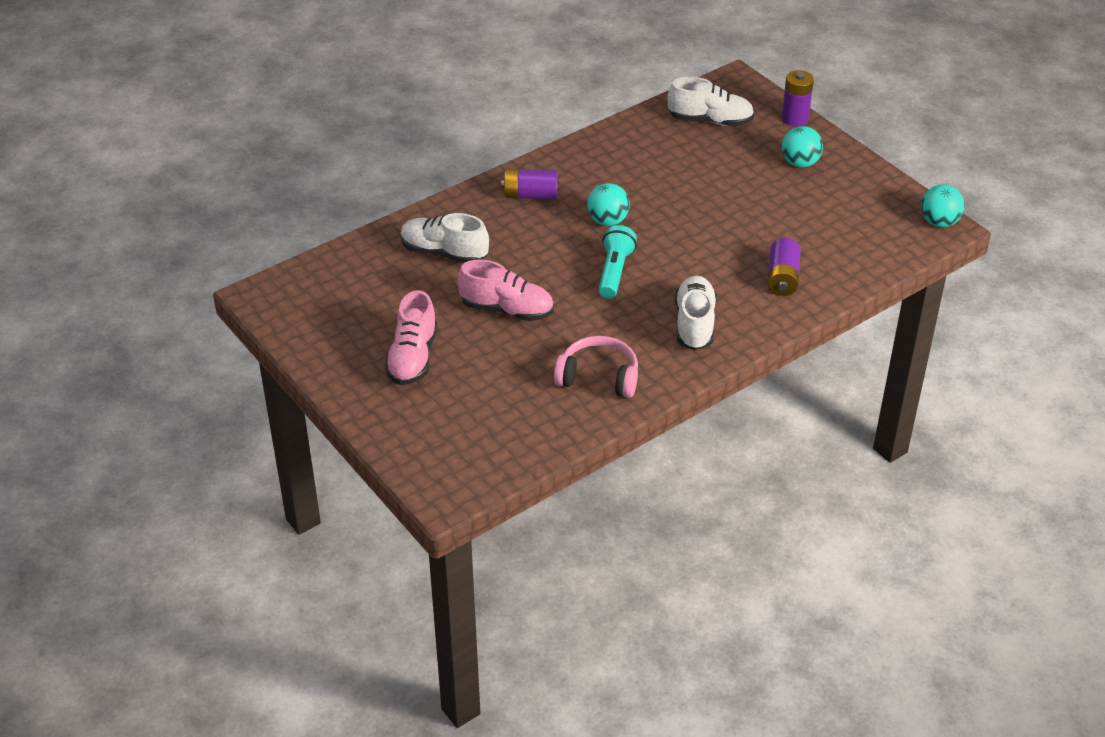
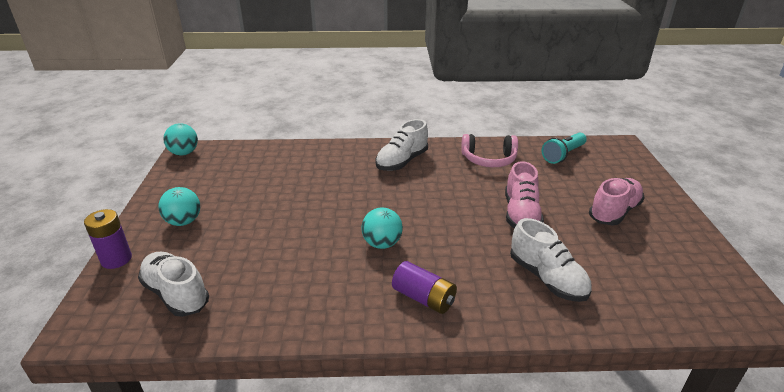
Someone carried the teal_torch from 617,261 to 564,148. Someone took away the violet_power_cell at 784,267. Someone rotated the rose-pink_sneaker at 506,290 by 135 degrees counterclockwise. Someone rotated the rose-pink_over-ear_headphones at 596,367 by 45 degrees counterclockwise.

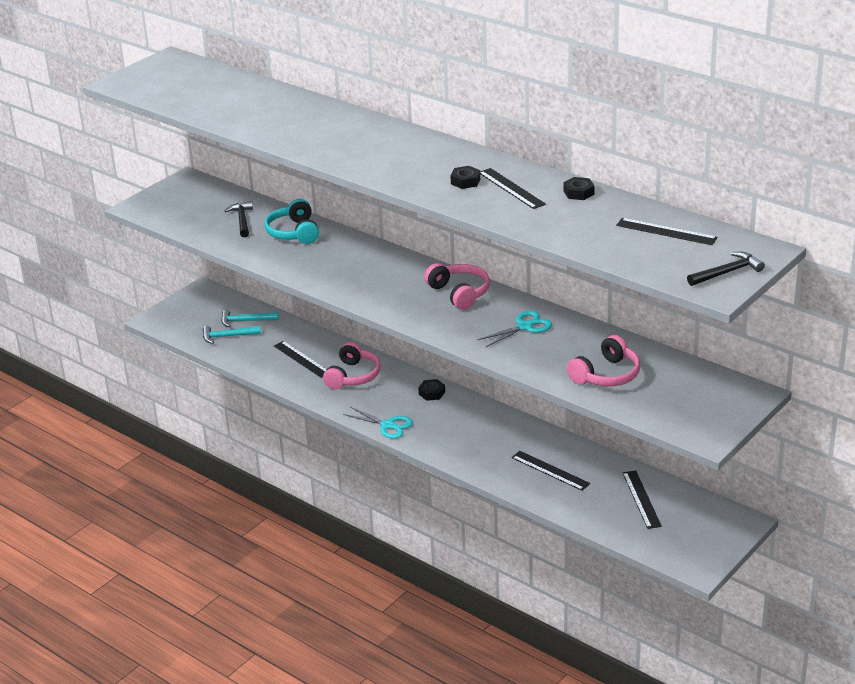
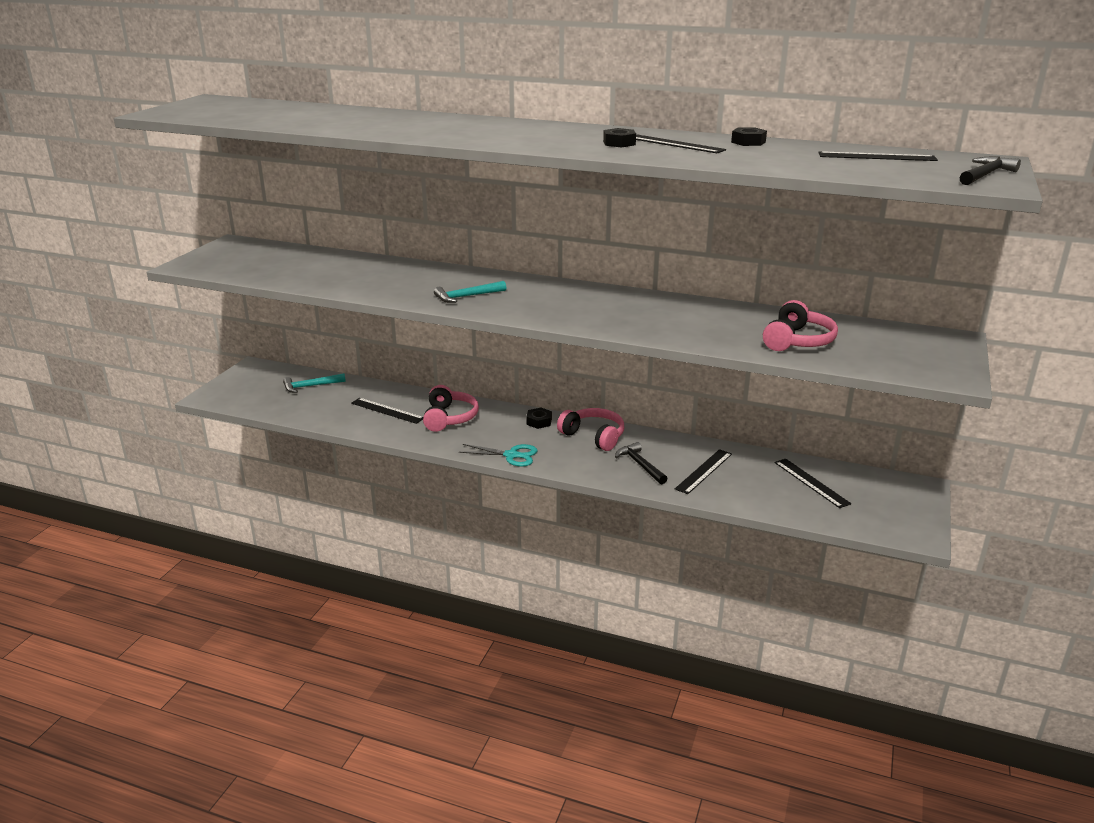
Someone took away the teal_over-ear_headphones at 292,221. Someone carried the jet-black_carpenter's_hammer from 239,219 to 641,463. Someone carried the rose-pink_over-ear_headphones from 457,286 to 590,429. Someone took away the teal_pair_of_scissors at 514,329. Someone carried the teal_carpenter's_hammer from 232,335 to 470,292. Someone rotated the jet-black_measuring_stick at 550,471 by 75 degrees counterclockwise.

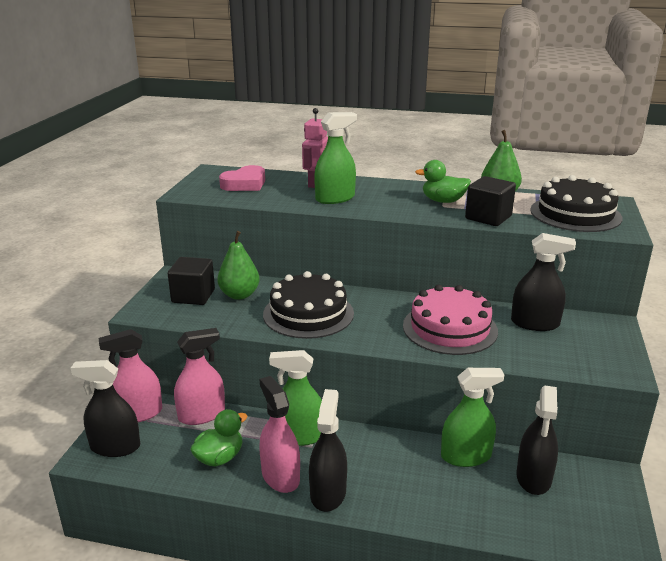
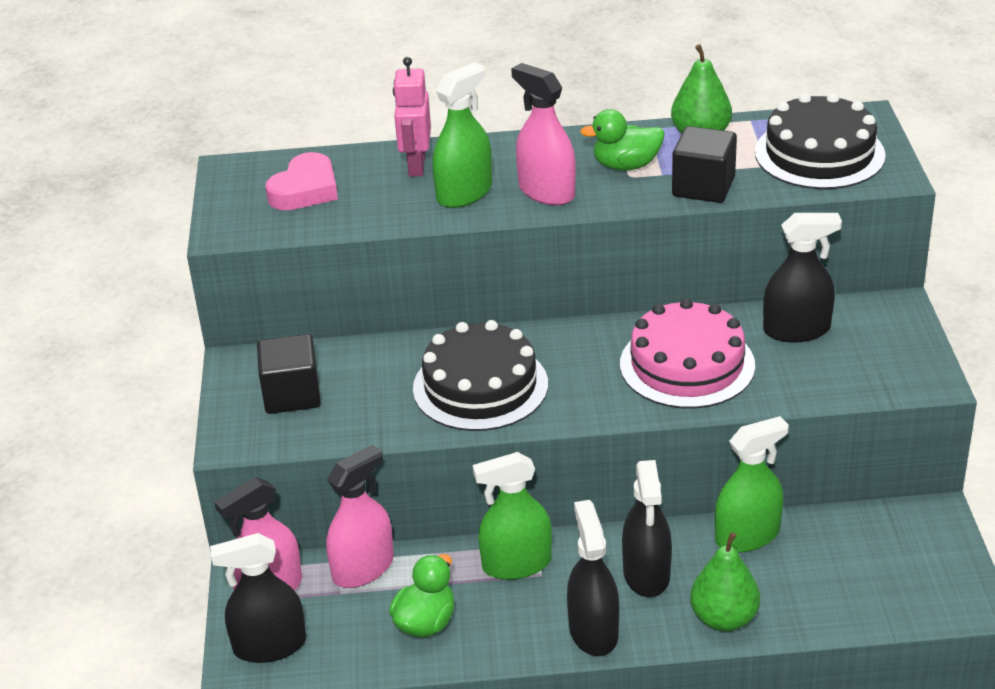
Someone carried the leaf-green_pear from 238,265 to 725,581. Someone carried the rose-pink_spray_bottle from 279,434 to 543,134. Someone carried the jet-black_spray_bottle from 537,440 to 647,528.

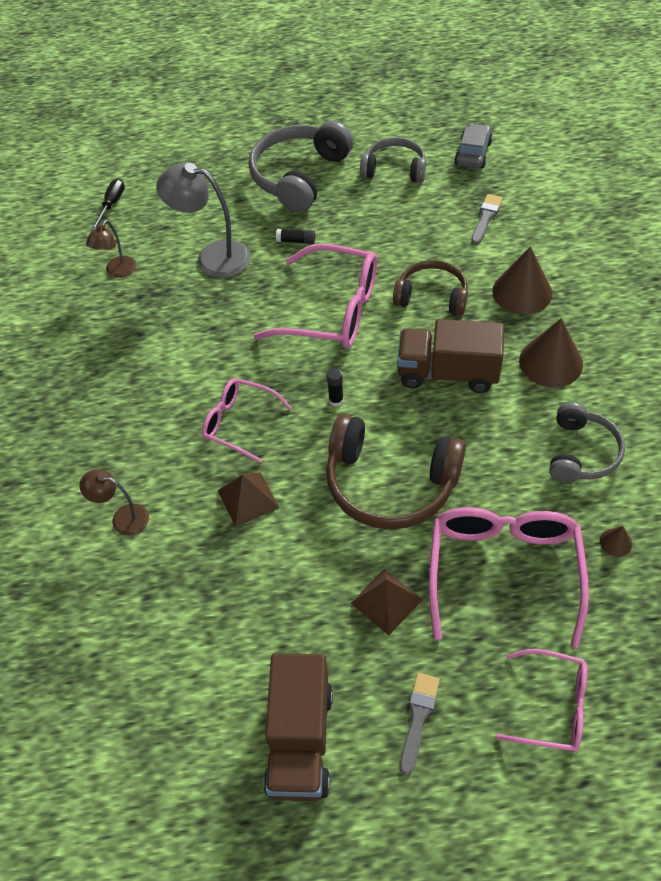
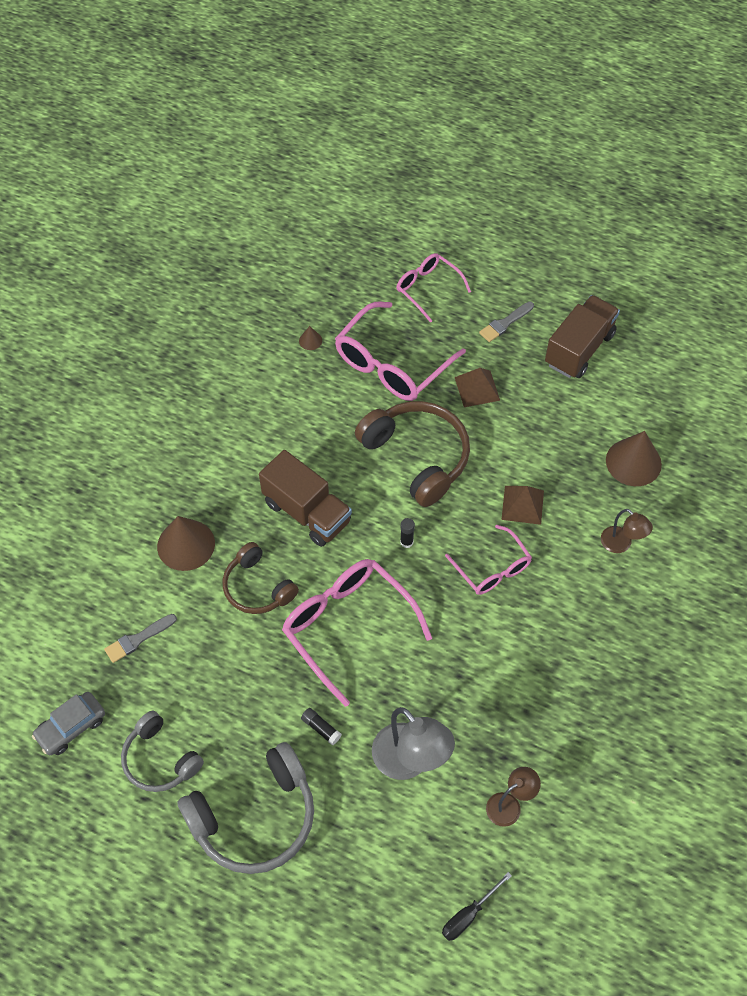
Someone carried the brown_cone_shape from 551,352 to 634,458. Someone took away the grey_over-ear_headphones at 587,442.

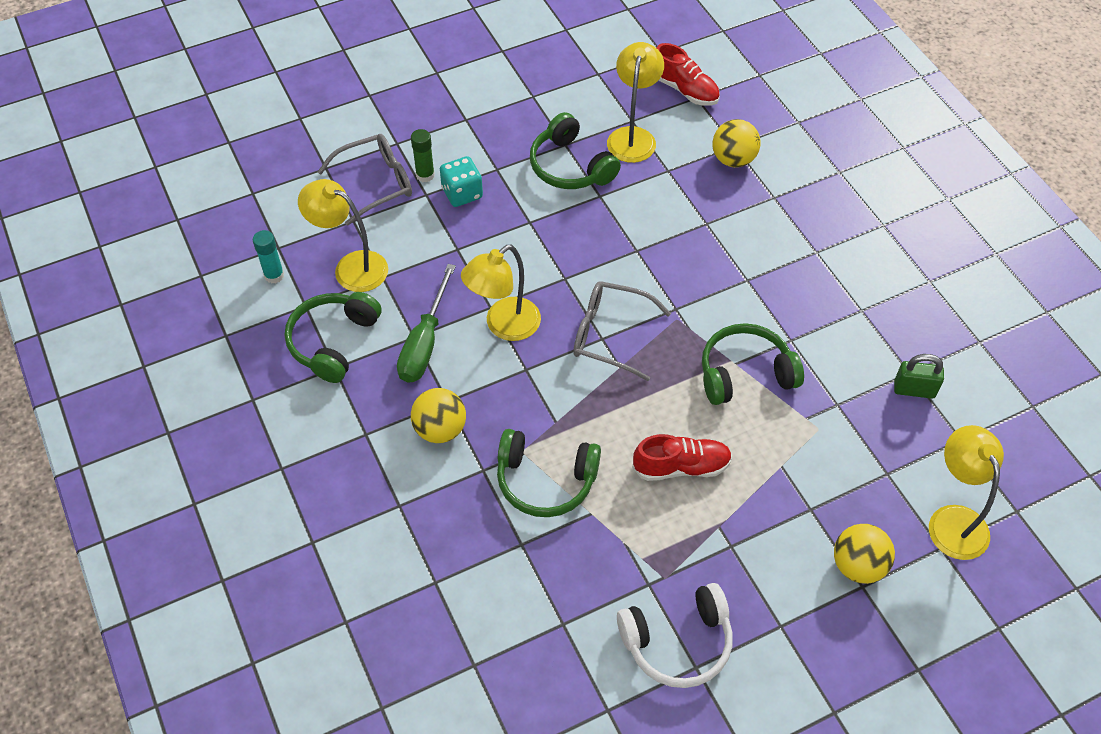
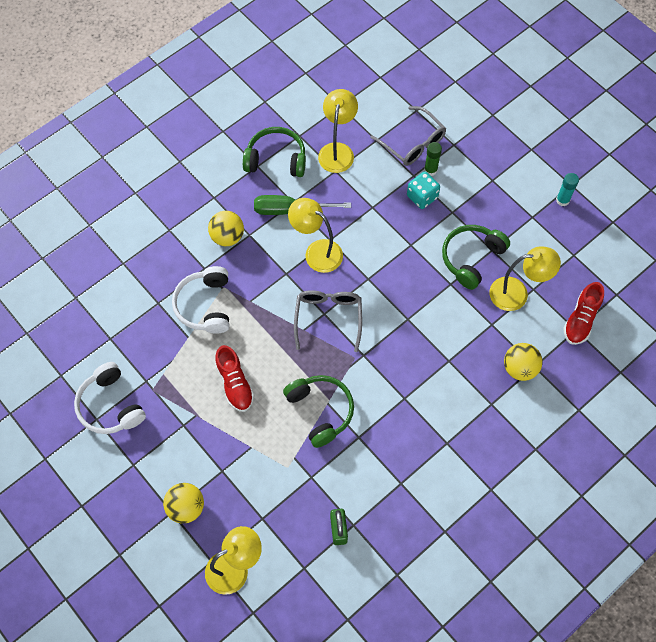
Someone carried the teal_glue_stick from 268,256 to 567,189. Someone repainted the leaf-green_over-ear_headphones at 549,473, which became the white_over-ear_headphones at 201,300.

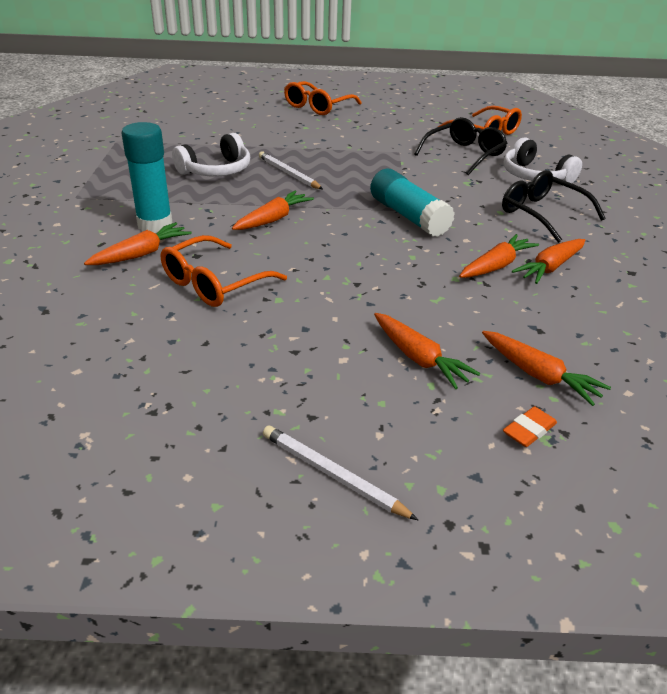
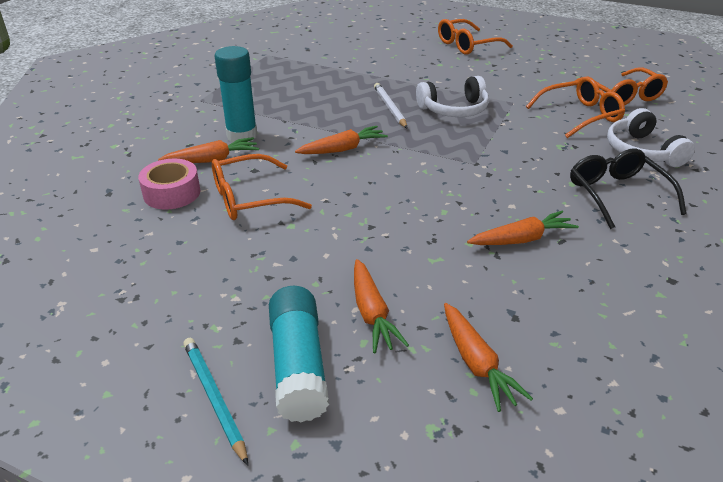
Someone repainted the jet-black_spectacles at 460,146, which became the bright_orange_spectacles at 575,107. Someone carried the white_over-ear_headphones from 211,155 to 452,96. Someone carried the teal_glue_stick from 412,203 to 299,354. Someone took away the bright_orange_carrot at 548,261. Someone took away the bright_orange_gum_eraser at 530,426. Someone repainted the white_pencil at 340,472, which became the teal_pencil at 215,401. Someone put down the rose-pink_tape at 169,184.

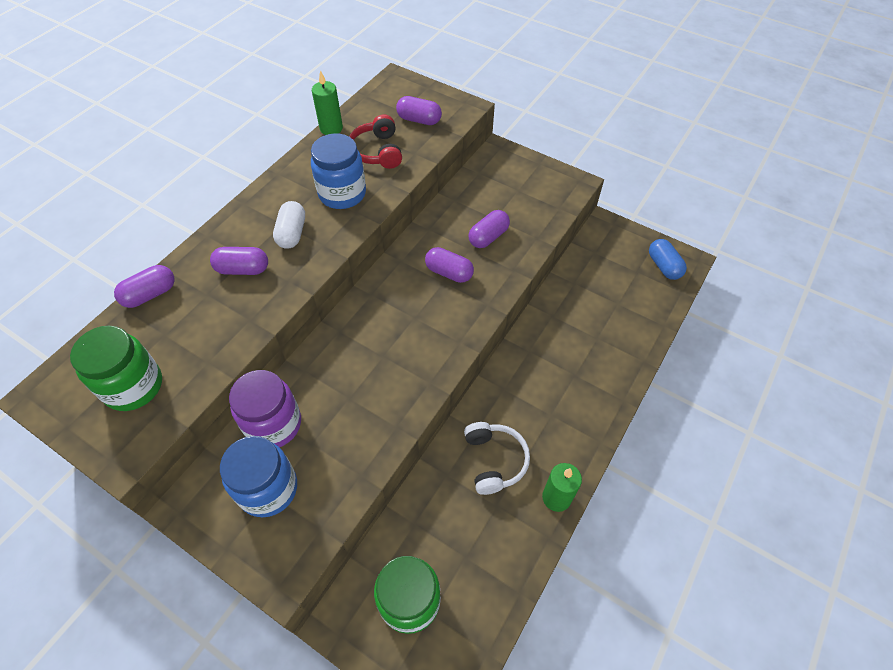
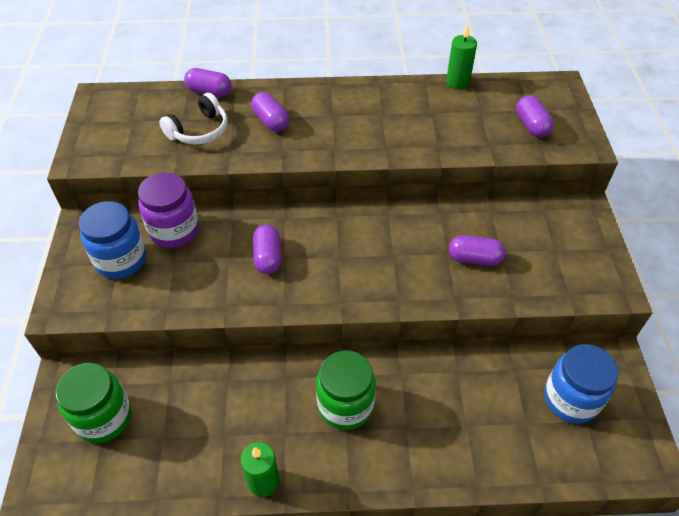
Someone took away the crimson_over-ear_headphones at 375,141. Someone carried the blue_jar from 338,171 to 581,384. Someone took away the white_pill_shape at 289,225. Someone took away the blue_pill_shape at 668,259. Someone carried the violet_pill_shape from 449,265 to 267,249. Someone carried the leaf-green_jar from 116,368 to 346,390. Someone carried the white_over-ear_headphones from 497,458 to 193,118.

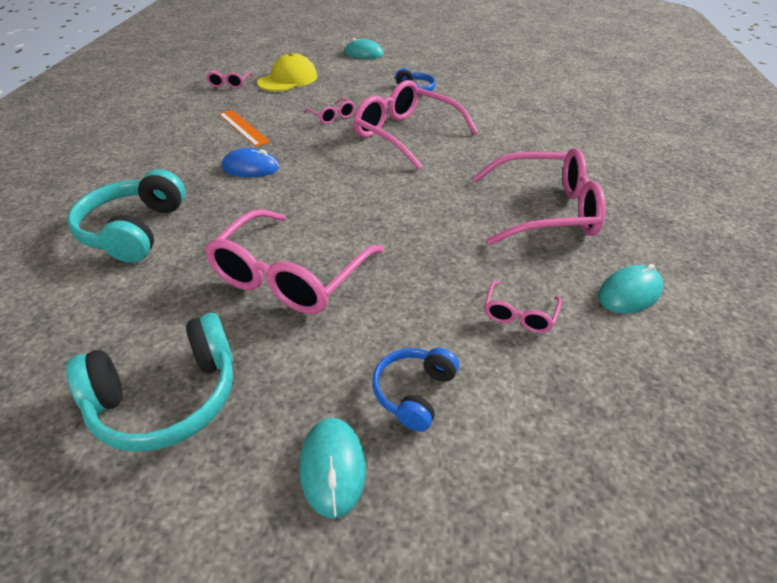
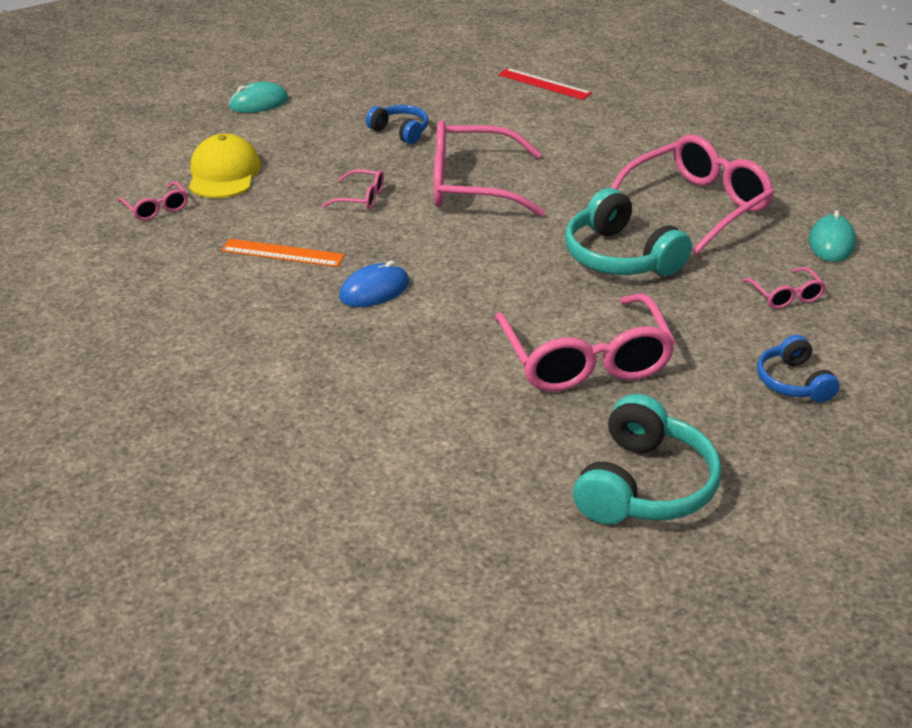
Someone carried the teal_over-ear_headphones from 126,216 to 628,232. Someone took away the teal_PC_mouse at 333,468. Someone put down the crimson_measuring_stick at 545,84.

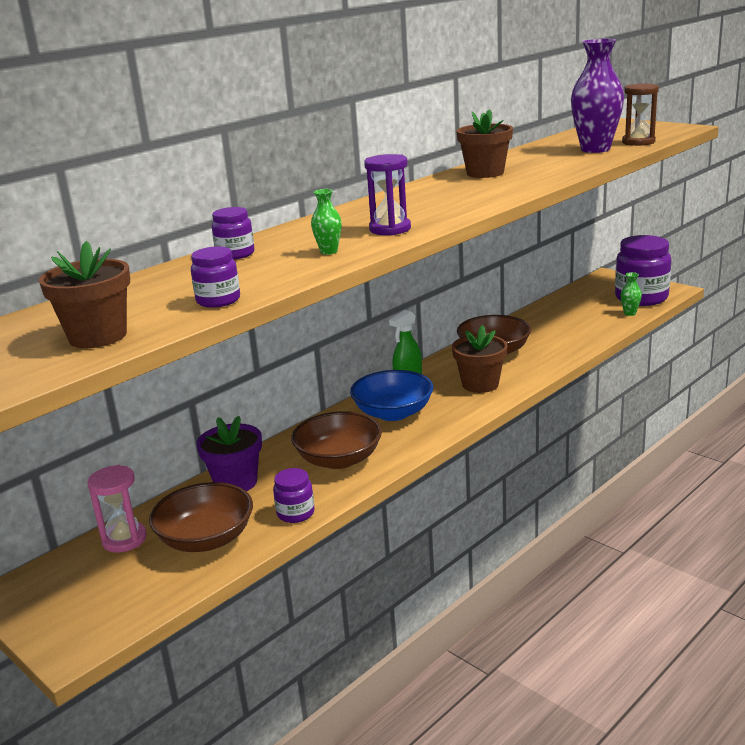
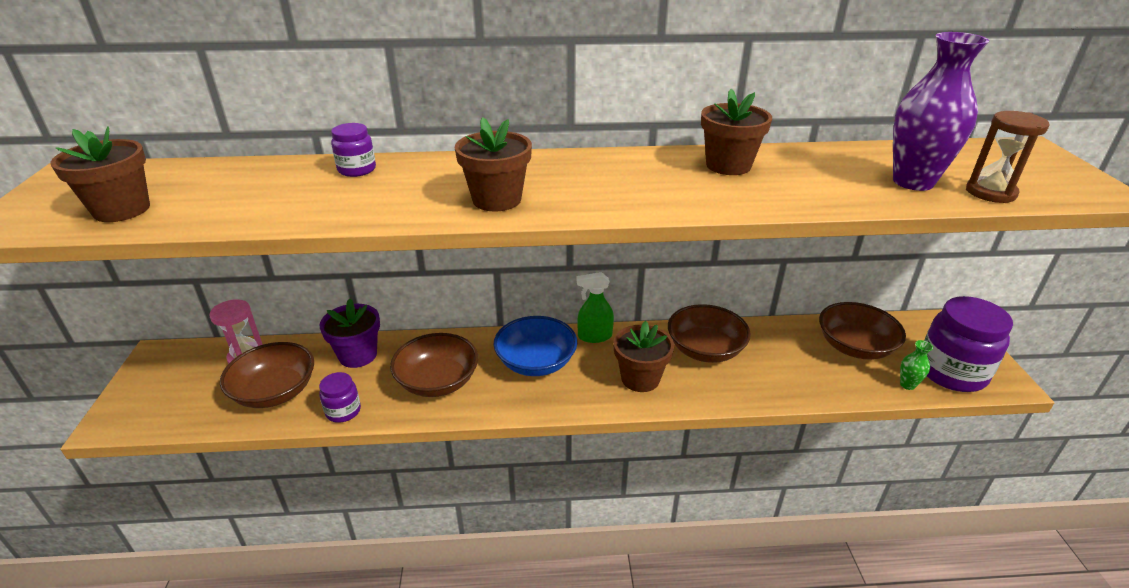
Someone swapped the violet_sand_timer at 387,194 for the brown_potted_plant at 493,164. Someone took away the leaf-green_tall_vase at 326,222. Someone took away the violet_jar at 215,277. Someone put down the brown_serving_bowl at 862,331.

